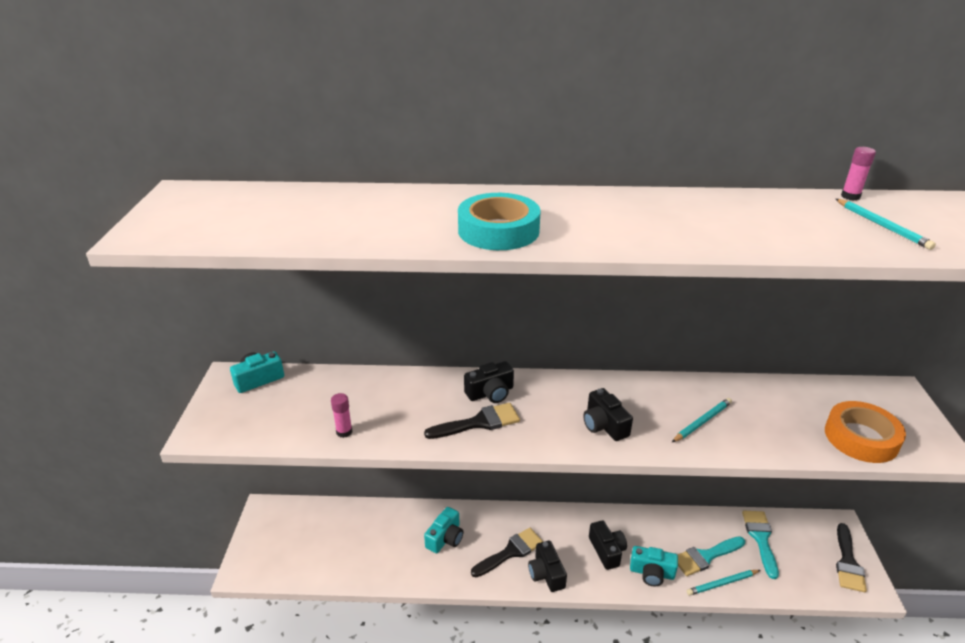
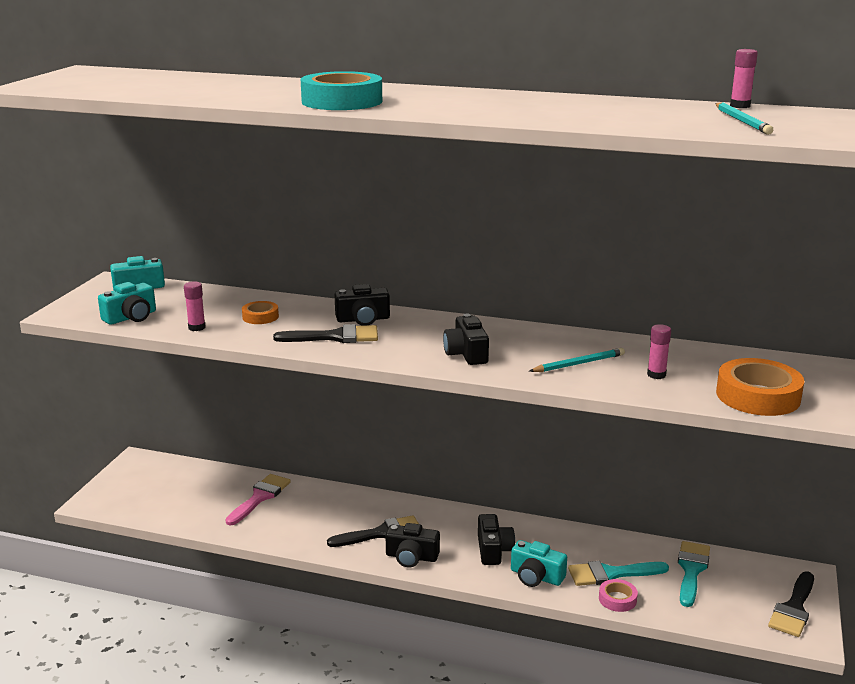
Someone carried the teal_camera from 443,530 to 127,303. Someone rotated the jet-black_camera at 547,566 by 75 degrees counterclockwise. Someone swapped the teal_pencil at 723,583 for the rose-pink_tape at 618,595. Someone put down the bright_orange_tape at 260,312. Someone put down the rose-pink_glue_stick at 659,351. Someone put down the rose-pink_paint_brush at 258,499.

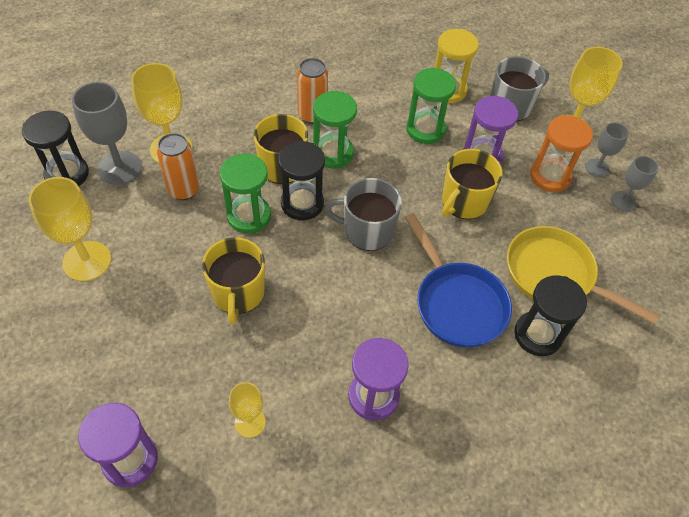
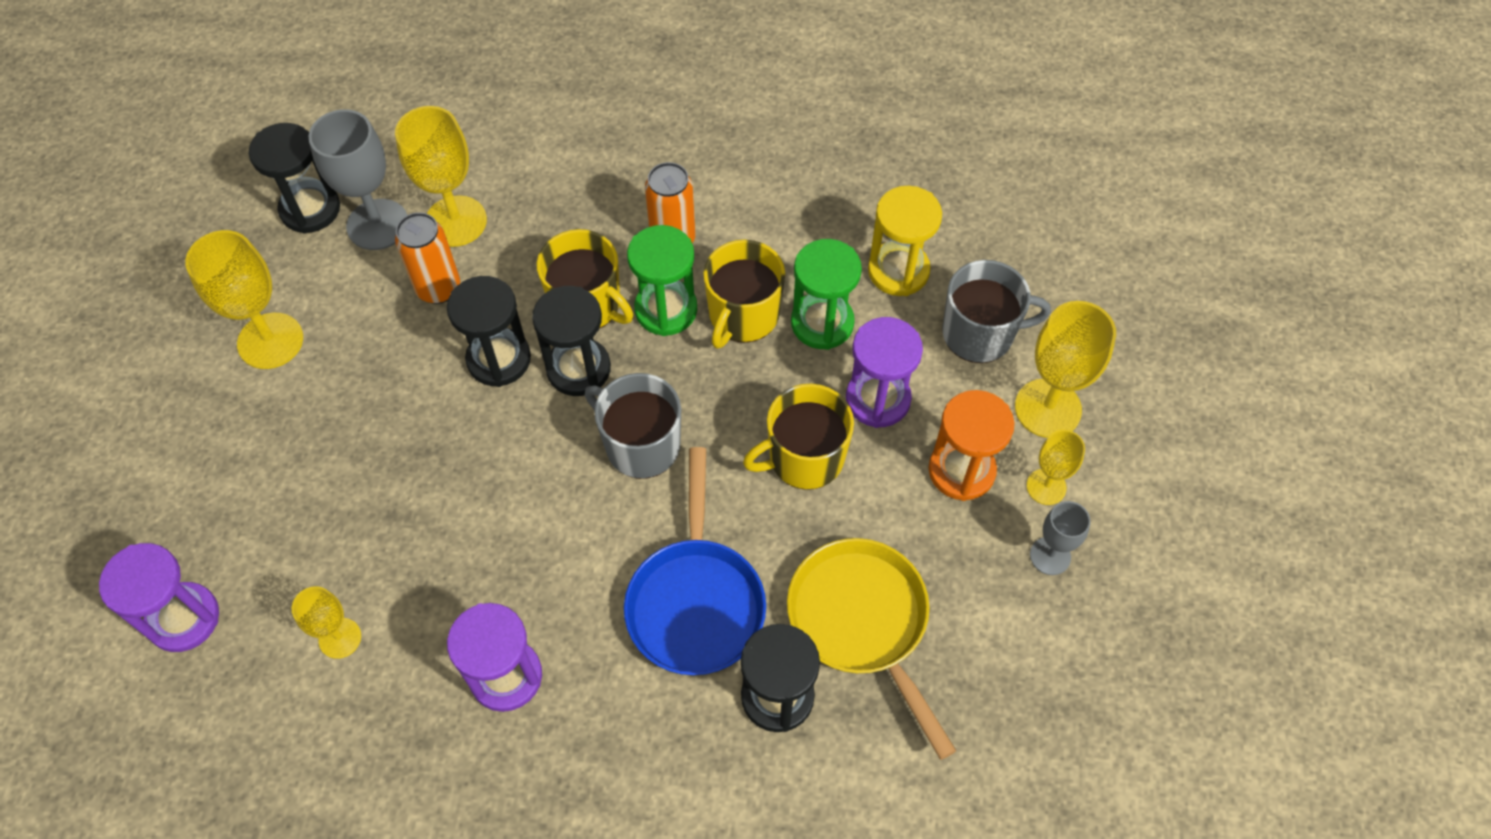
Someone repainted the grey_chalice at 607,150, which became the golden_chalice at 1056,467. Someone repainted the leaf-green_sand_timer at 245,193, which became the jet-black_sand_timer at 489,331. Someone carried the golden_tea_mug from 233,280 to 744,294.

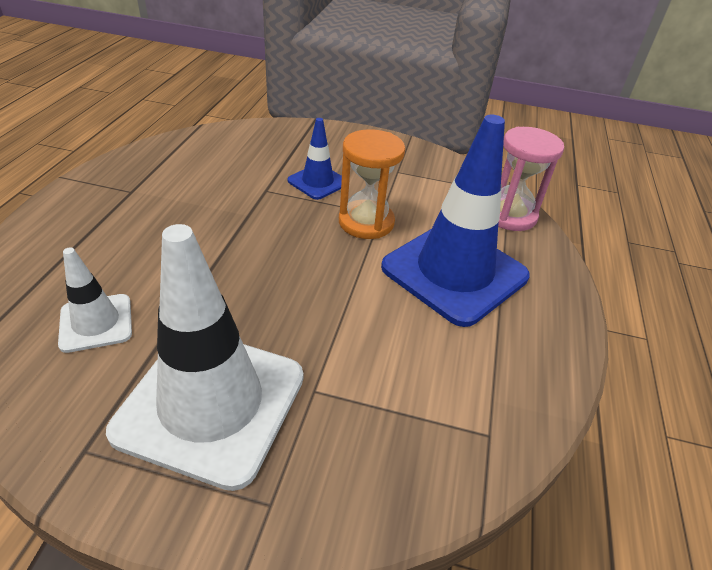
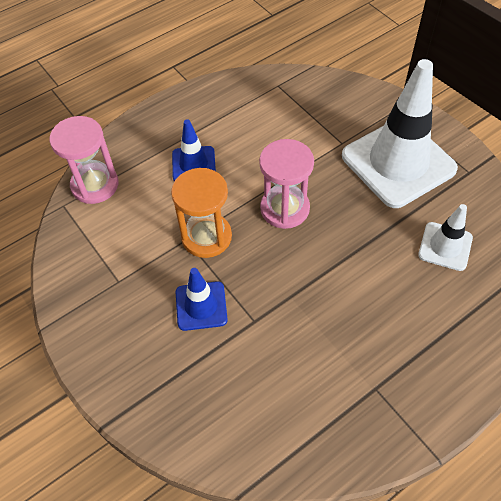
Someone scaled the blue_road_cone at 455,221 by 0.49. Someone put down the rose-pink_sand_timer at 286,184.

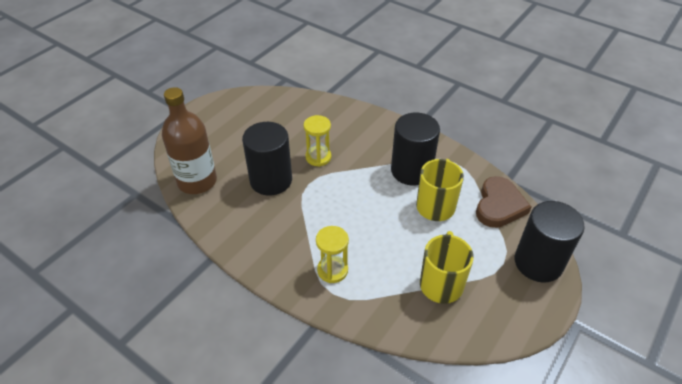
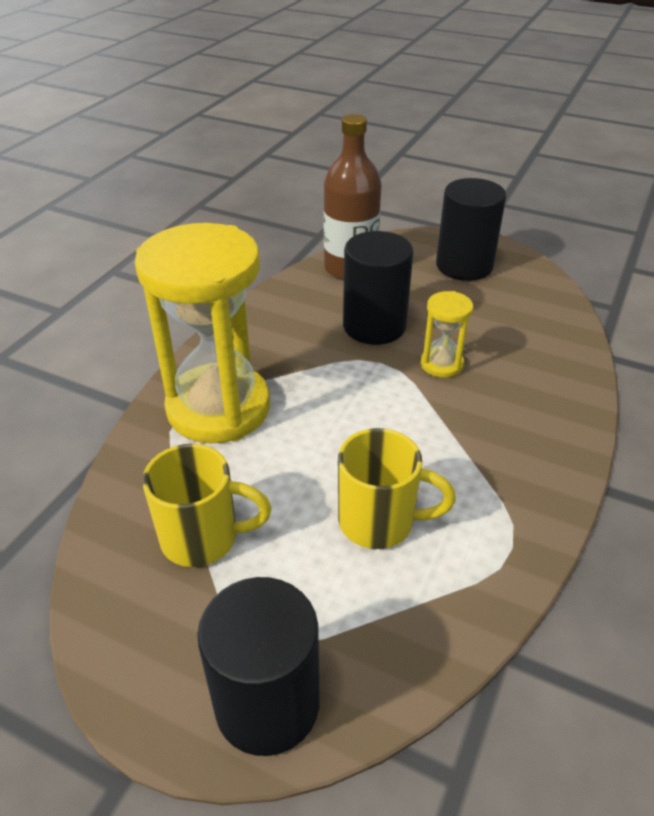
Someone carried the jet-black_solid_cylinder from 415,149 to 471,229. Someone took away the brown_love_heart at 503,202. Someone scaled the golden_sand_timer at 332,254 by 2.26.

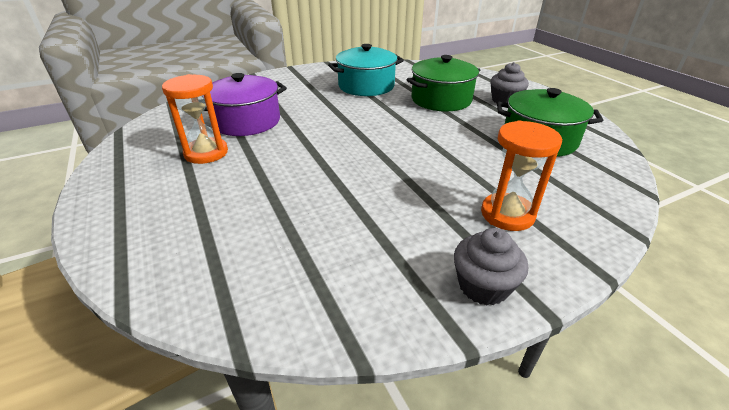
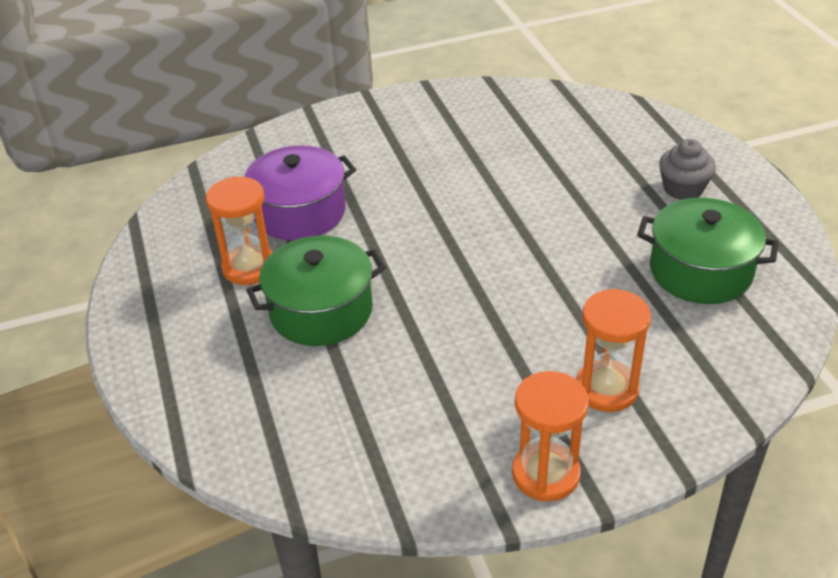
Someone took away the teal_cooking_pot at 366,70. Someone carried the leaf-green_cooking_pot from 443,83 to 316,291. Someone swapped the grey_fairy_cake at 491,266 for the bright_orange_sand_timer at 550,436.

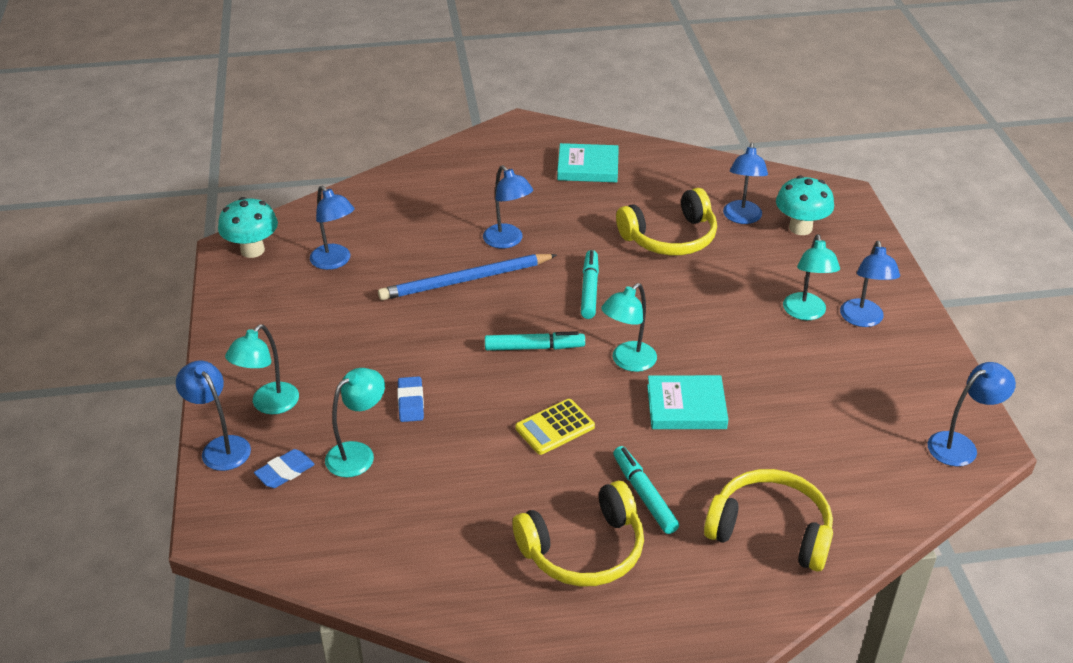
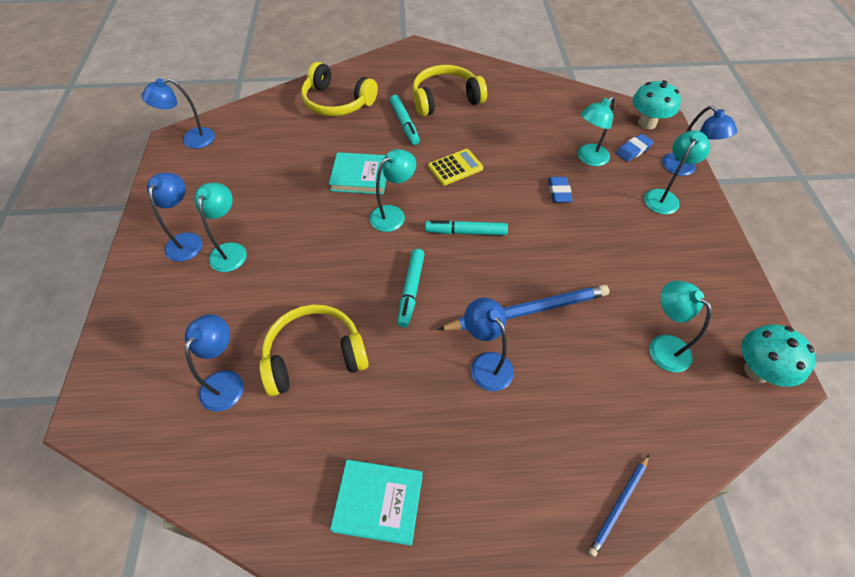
Someone carried the teal_toadstool from 805,205 to 656,104. Someone repainted the blue_lamp at 332,227, which became the teal_lamp at 680,326. Someone put down the blue_pencil at 618,506.

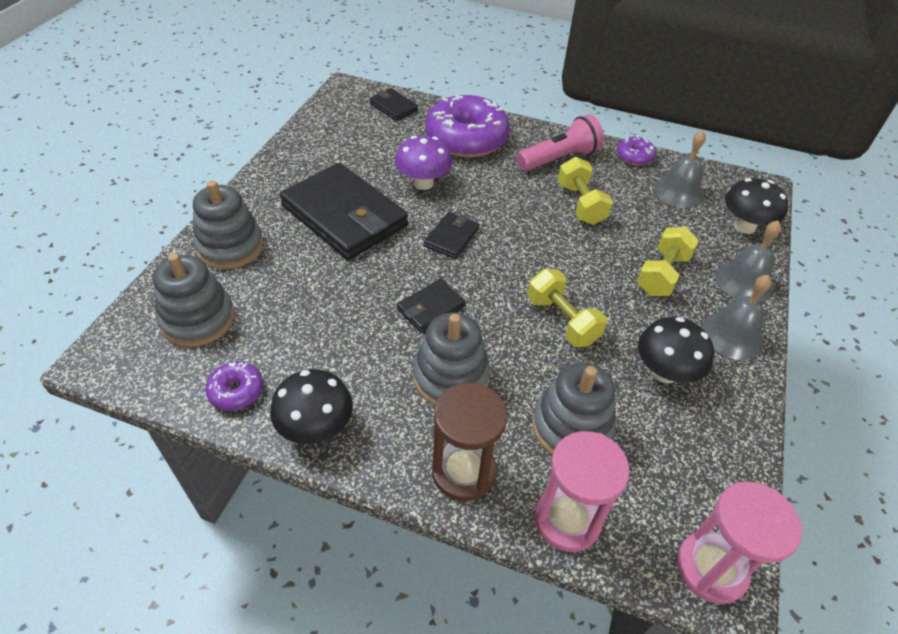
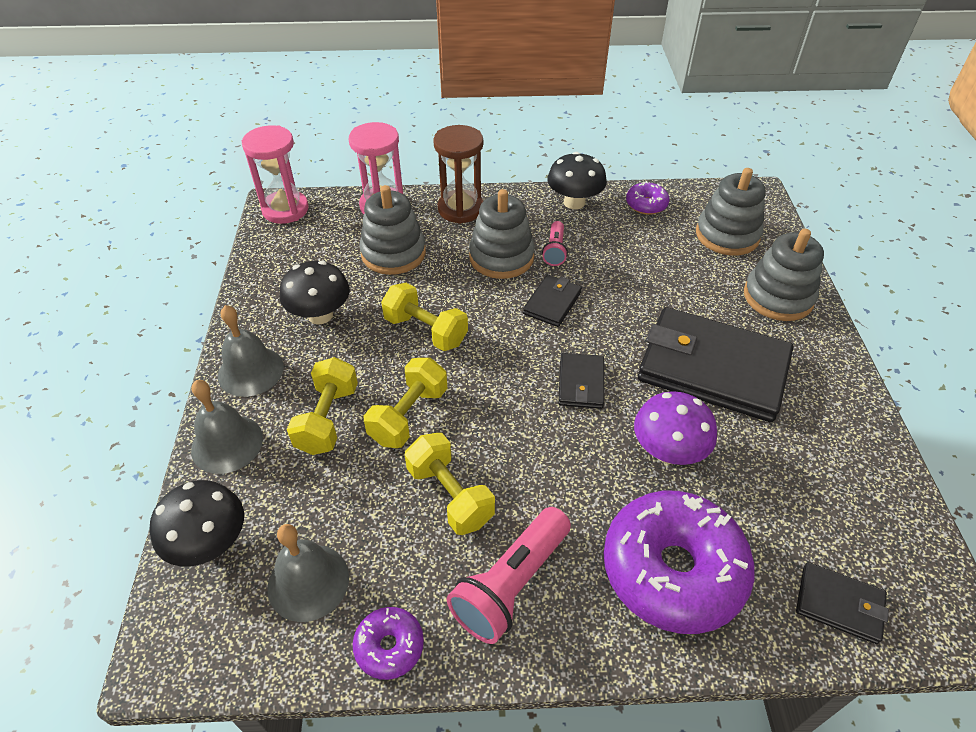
Someone put down the rose-pink_torch at 555,243. Someone put down the golden_hand_weight at 405,403.

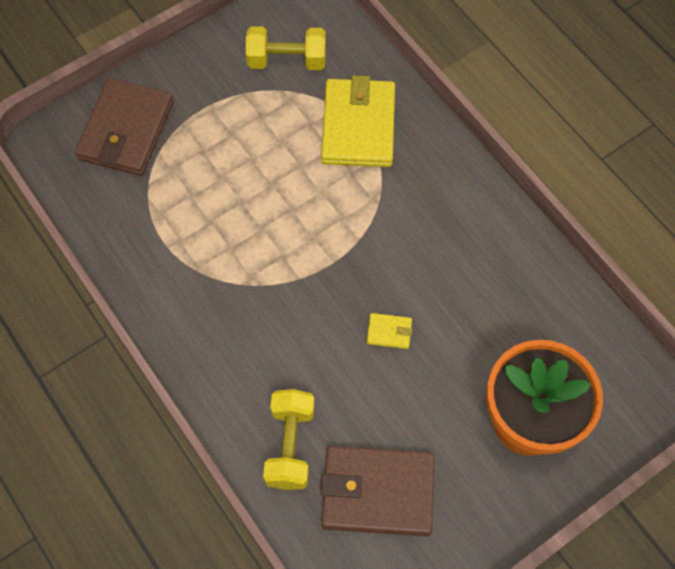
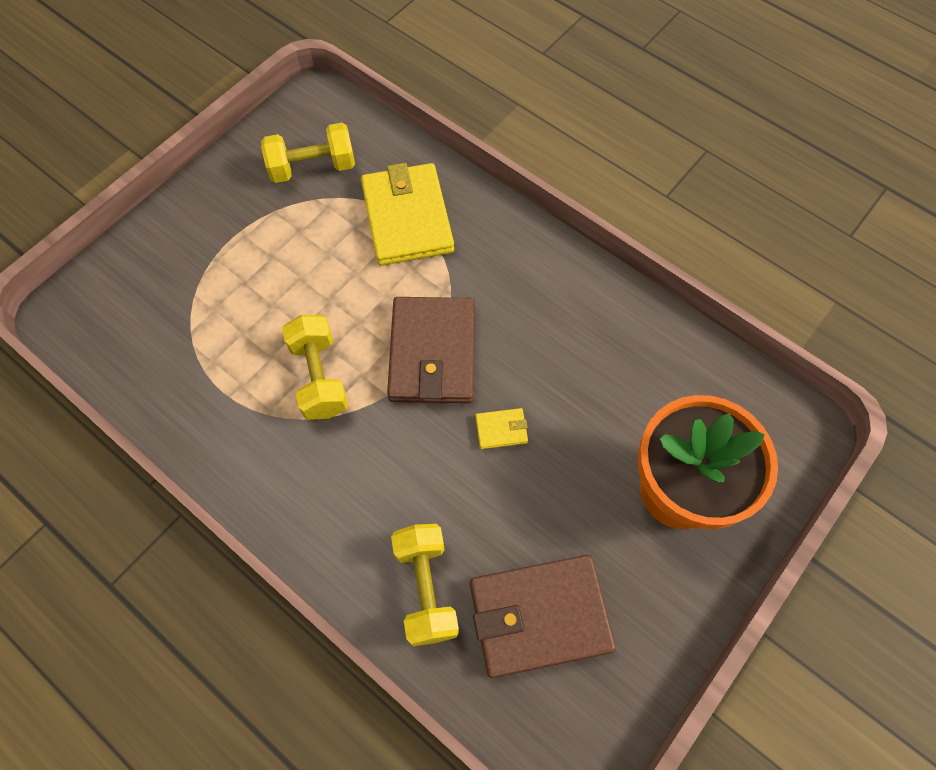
Someone carried the brown_wallet from 124,127 to 431,350. Someone put down the golden_hand_weight at 315,367.

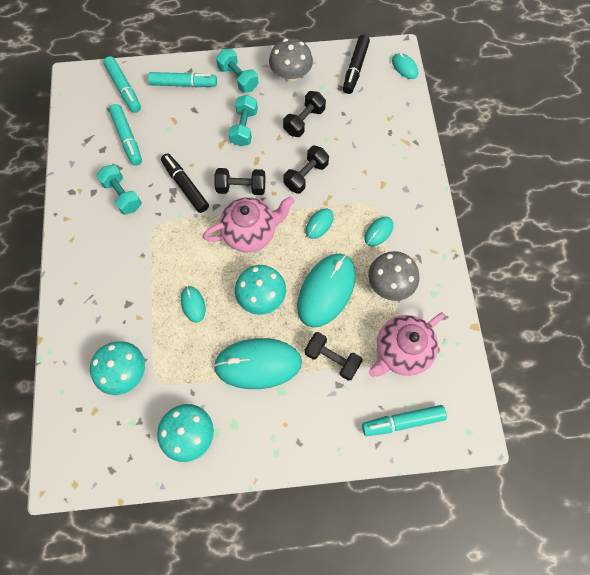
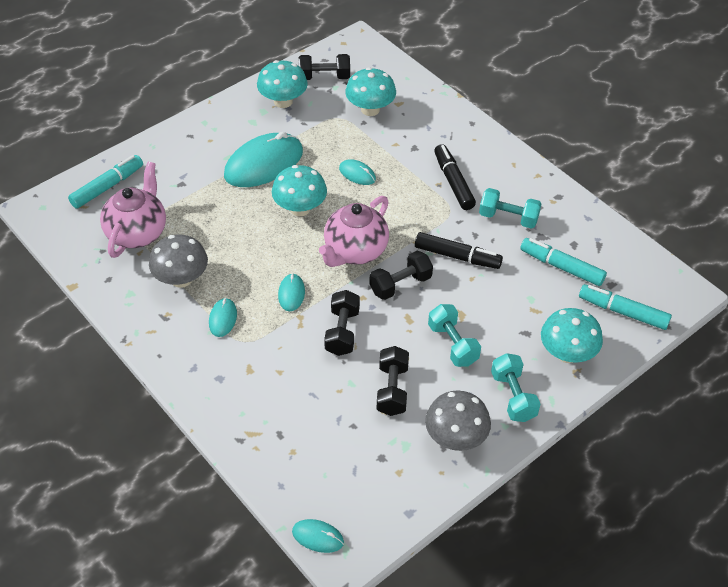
Someone carried the jet-black_felt_pen from 356,64 to 455,177. Someone rotated the teal_hand_weight at 237,71 by 60 degrees clockwise. Someone swapped the teal_felt_pen at 182,79 for the teal_toadstool at 572,335. Someone took away the teal_PC_mouse at 326,291. Someone carried the jet-black_hand_weight from 333,356 to 324,67.

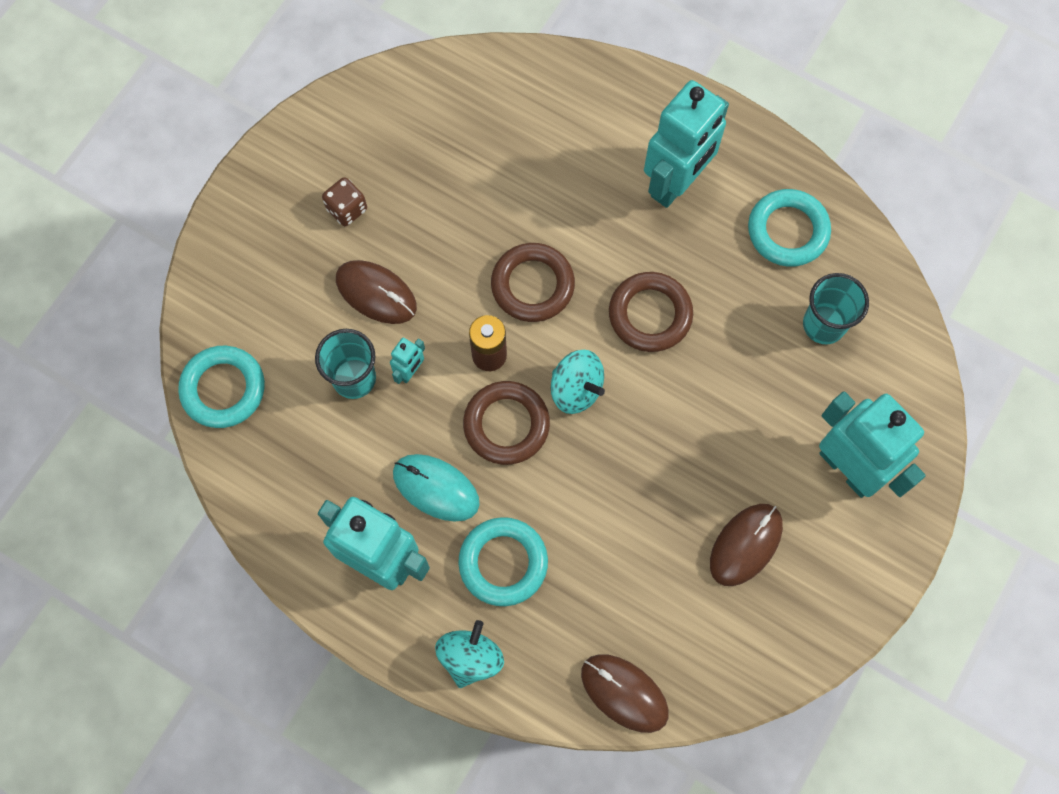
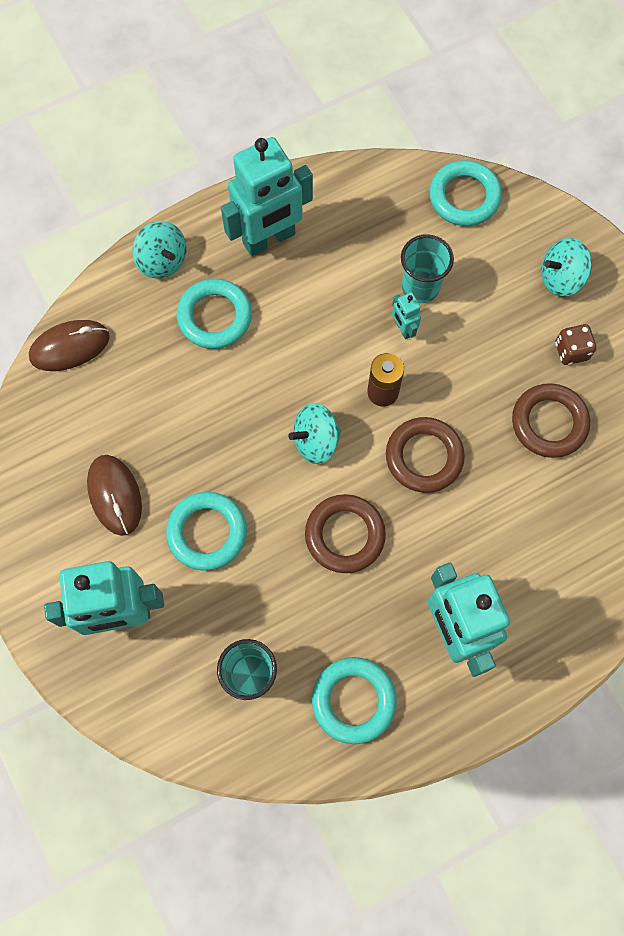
Someone took away the brown_PC_mouse at 376,292. Someone carried the brown_hoop from 506,423 to 551,420. Someone took away the teal_PC_mouse at 436,488. Someone put down the teal_spinning_top at 566,267. Someone put down the teal_hoop at 206,531.

